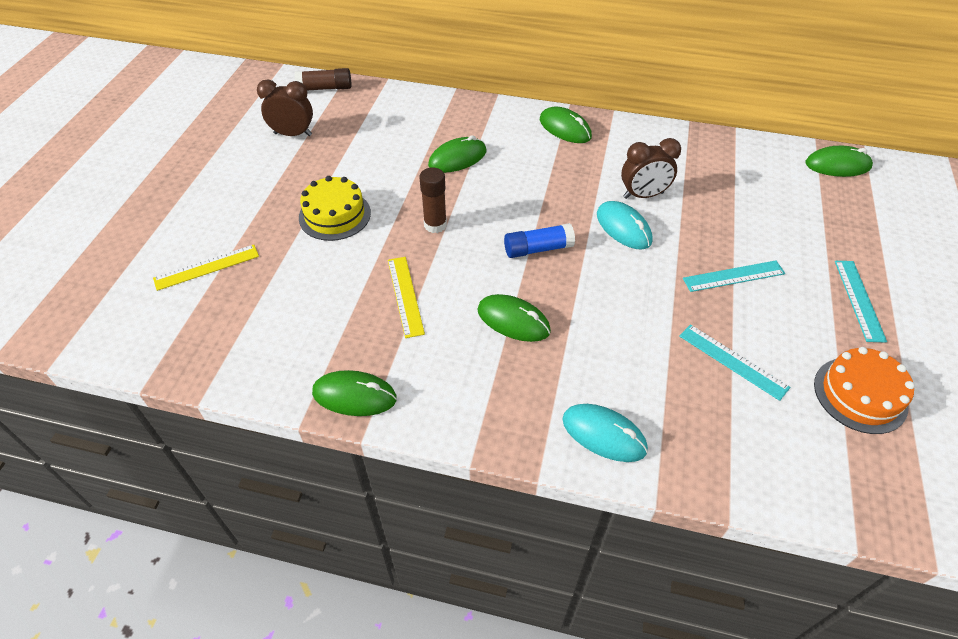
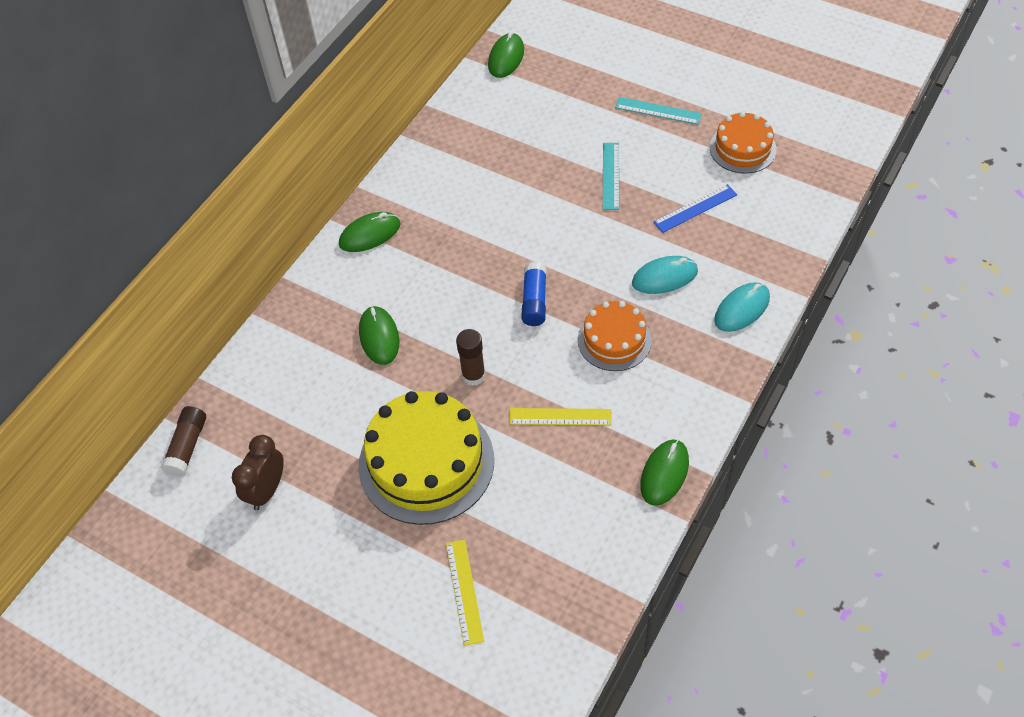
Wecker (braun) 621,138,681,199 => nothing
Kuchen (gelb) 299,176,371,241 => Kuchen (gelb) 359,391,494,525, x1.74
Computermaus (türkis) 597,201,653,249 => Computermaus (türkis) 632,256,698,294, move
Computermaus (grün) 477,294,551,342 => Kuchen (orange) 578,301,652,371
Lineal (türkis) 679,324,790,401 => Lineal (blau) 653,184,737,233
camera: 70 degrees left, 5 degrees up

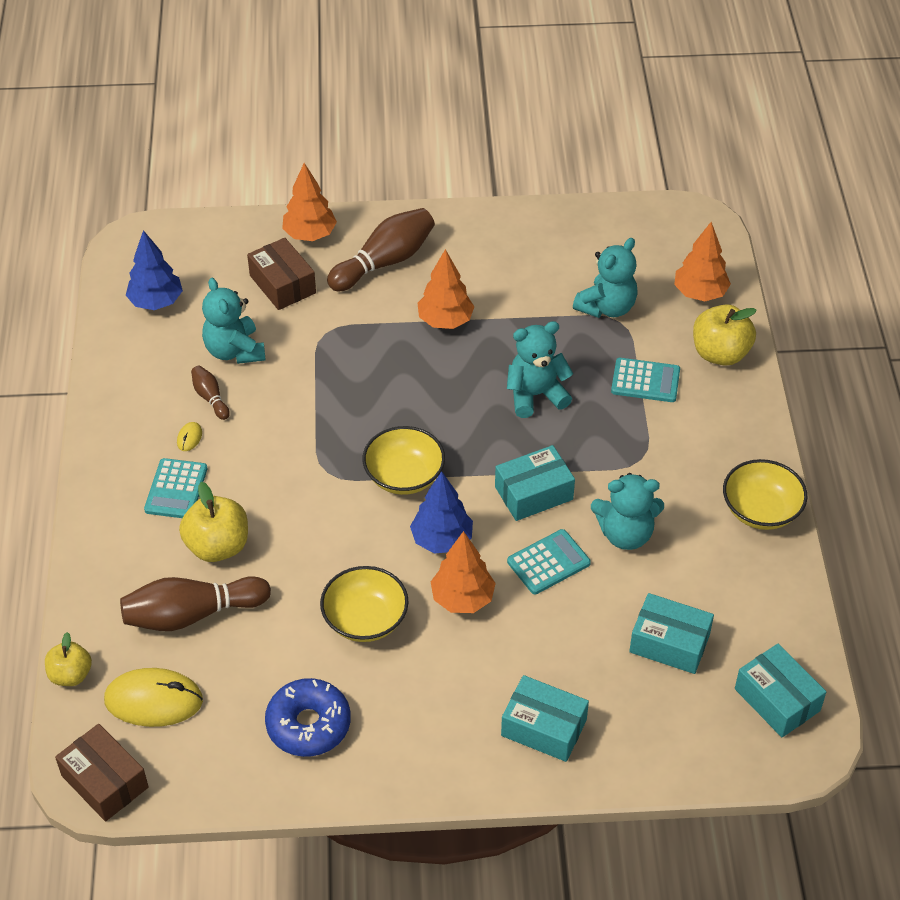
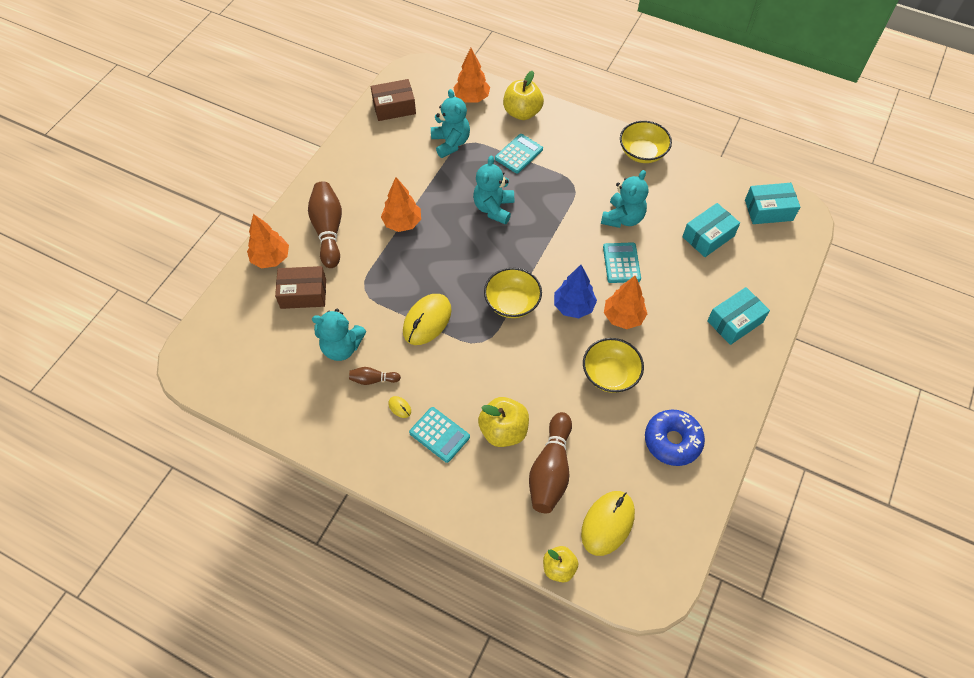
Baum (blau) 126,230,183,310 => nothing
Schachtel (türkis) 495,445,575,521 => nothing
Schachtel (braun) 55,724,149,821 => Schachtel (braun) 371,79,416,121, move
nothing => Computermaus (gelb) 403,294,452,345
camera: 60 degrees left, 10 degrees up

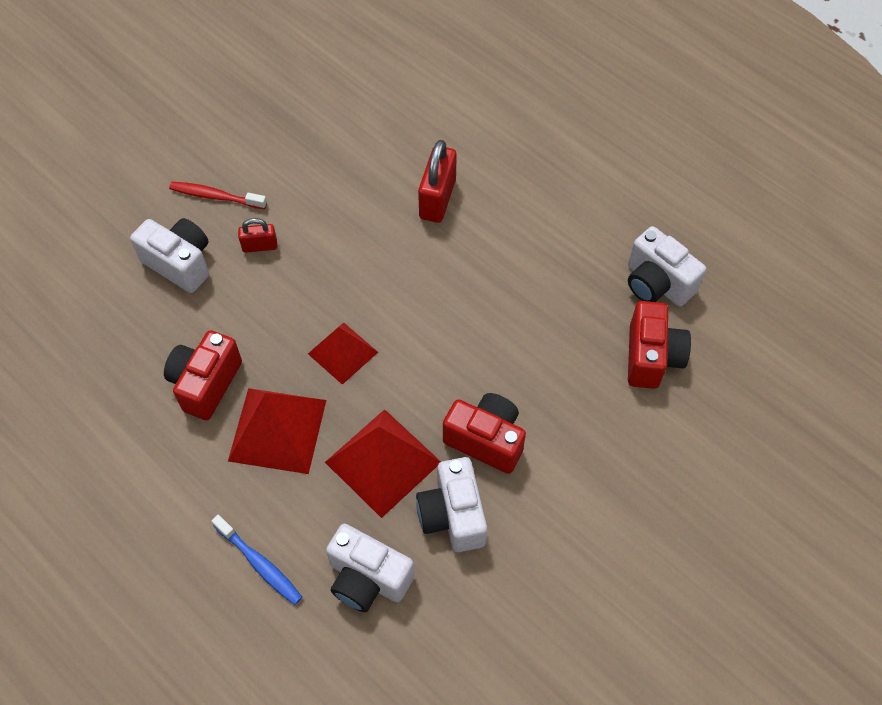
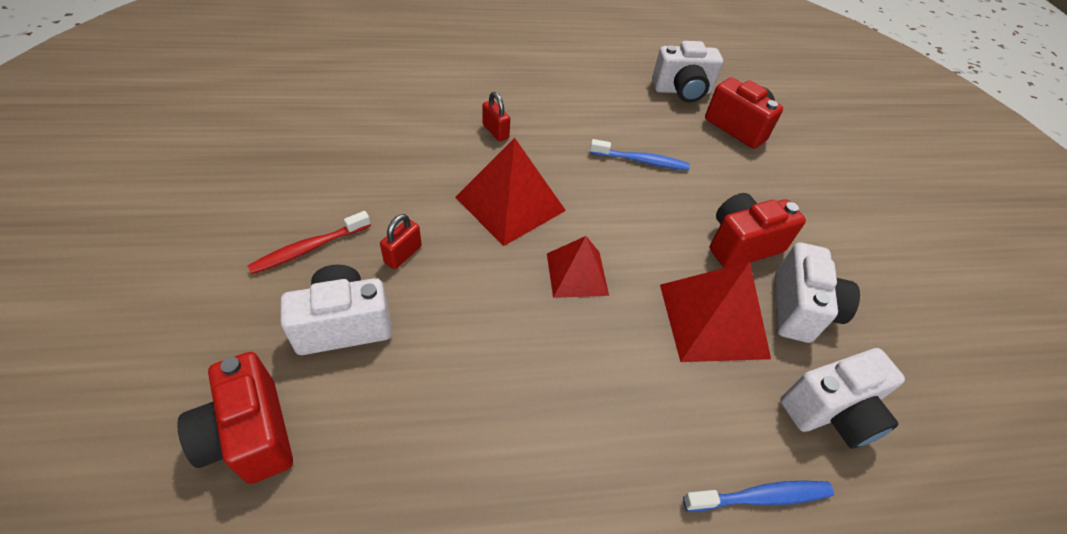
Vorhängeschloss (rot) 418,140,457,223 => Vorhängeschloss (rot) 482,92,510,141, x0.57
Kamera (rot) 164,330,242,420 => Kamera (rot) 177,352,293,484, move
Pyramide (rot) 228,388,326,474 => Pyramide (rot) 455,138,566,246, move
Kamera (weiß) 416,457,487,552 => Kamera (weiß) 775,242,860,343, 105 degrees counterclockwise
nothing => Zahnbürste (blau) 590,139,690,171
camera: 55 degrees left, 10 degrees down

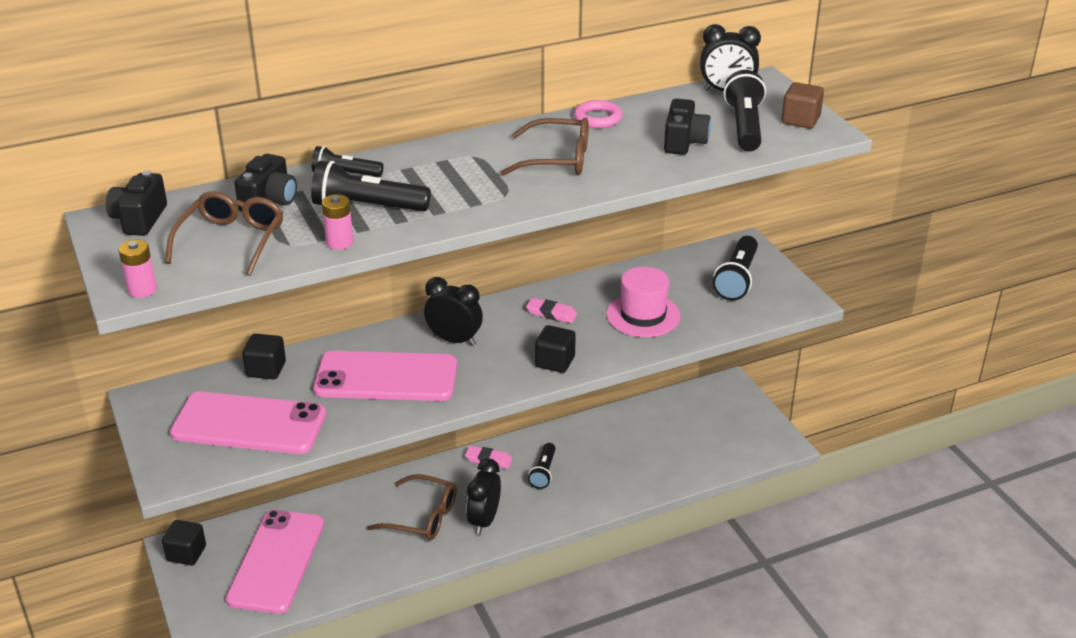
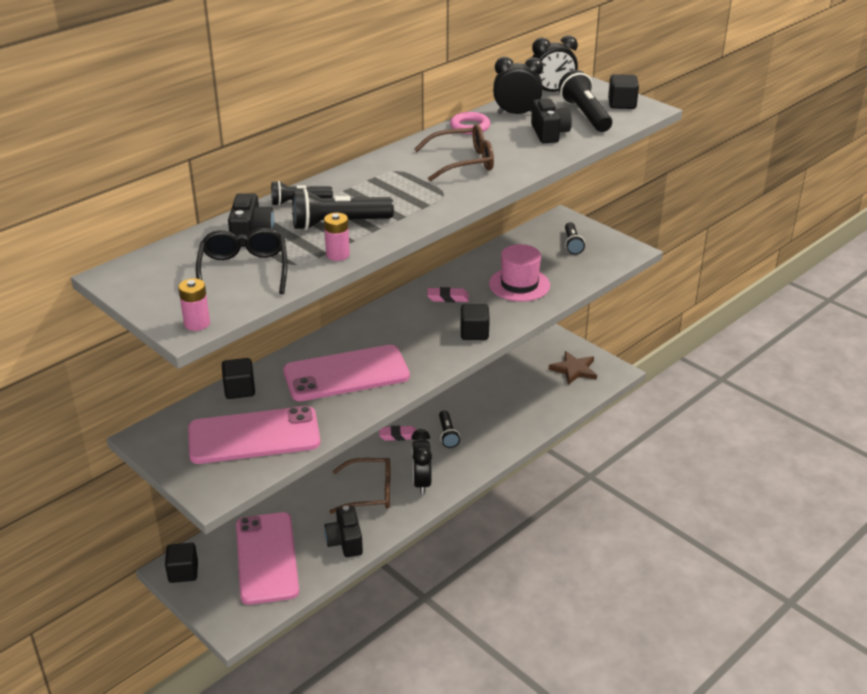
Kubus (braun) 781,82,824,129 => Kubus (schwarz) 608,74,639,109
Kamera (schwarz) 106,170,167,236 => Kamera (schwarz) 324,506,363,557, move
Brille (braun) 165,191,283,275 => Brille (schwarz) 196,228,288,294
Taschenlampe (schwarz) 713,236,758,301 => Taschenlampe (schwarz) 565,222,585,255, x0.63
Wecker (schwarz) 424,277,483,346 => Wecker (schwarz) 493,57,543,114, move
nothing => Stern (braun) 549,351,597,385
camera: 20 degrees left, 0 degrees up

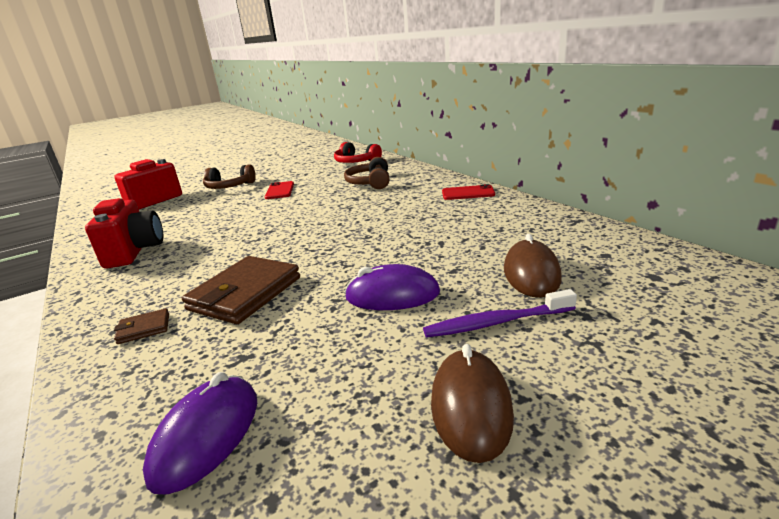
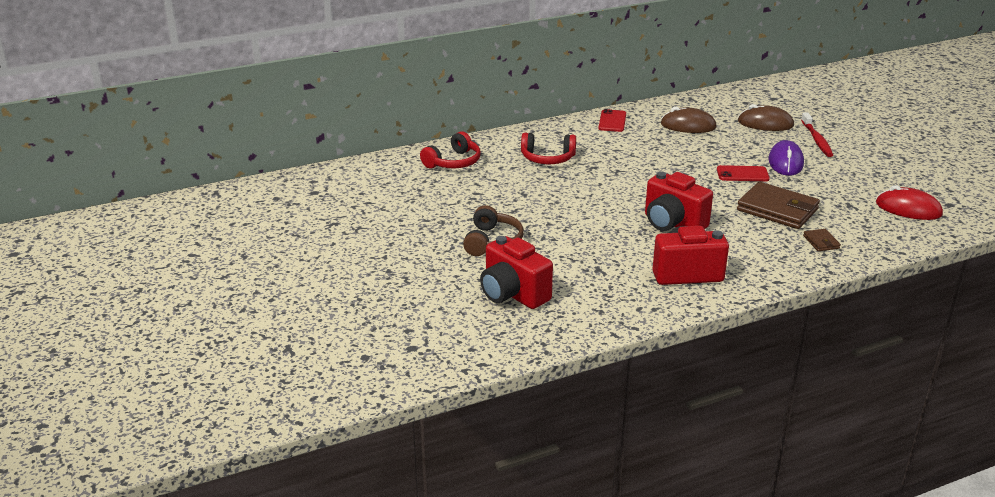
Kopfhörer (braun) 344,157,390,189 => Kopfhörer (rot) 521,133,576,164
Handy (rot) 265,181,294,199 => Handy (rot) 717,165,770,181, move
Zahnbürste (lila) 423,289,577,338 => Zahnbürste (rot) 801,112,833,157
Computermaus (braun) 431,344,514,463 => Computermaus (braun) 661,107,717,133, move
Computermaus (lila) 143,372,257,494 => Computermaus (rot) 876,185,943,220
nothing => Kamera (rot) 645,171,713,231
camera: 85 degrees left, 5 degrees up

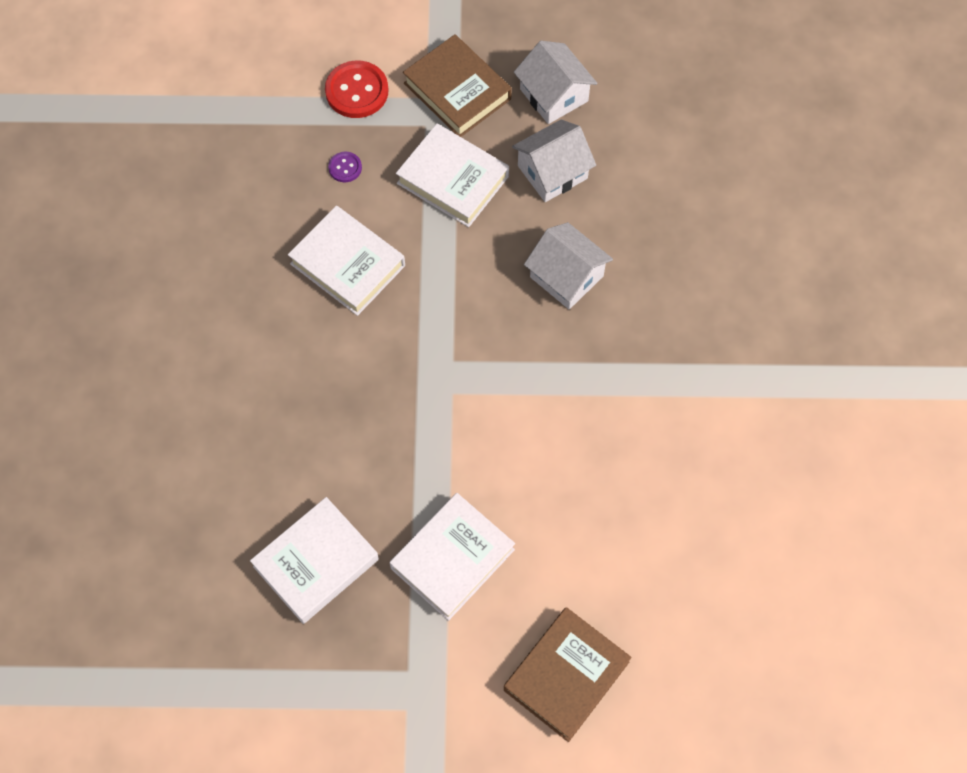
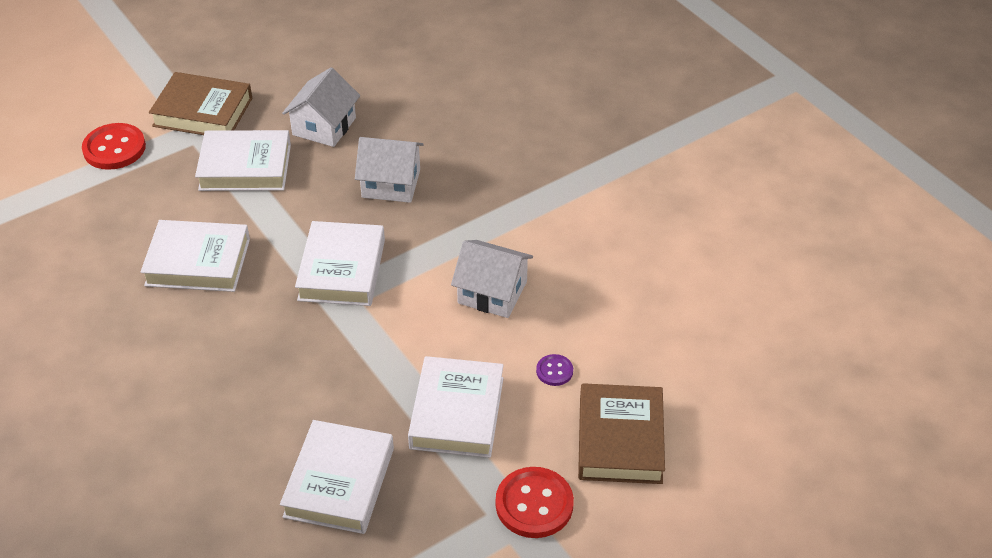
Haus (weiß) 514,41,597,124 => Haus (weiß) 451,240,533,318, move
Knopf (lila) 328,152,362,182 => Knopf (lila) 536,354,573,386, move
nothing => Buch (weiß) 295,221,385,306
nothing => Knopf (rot) 496,467,574,538
camera: 35 degrees left, 20 degrees down

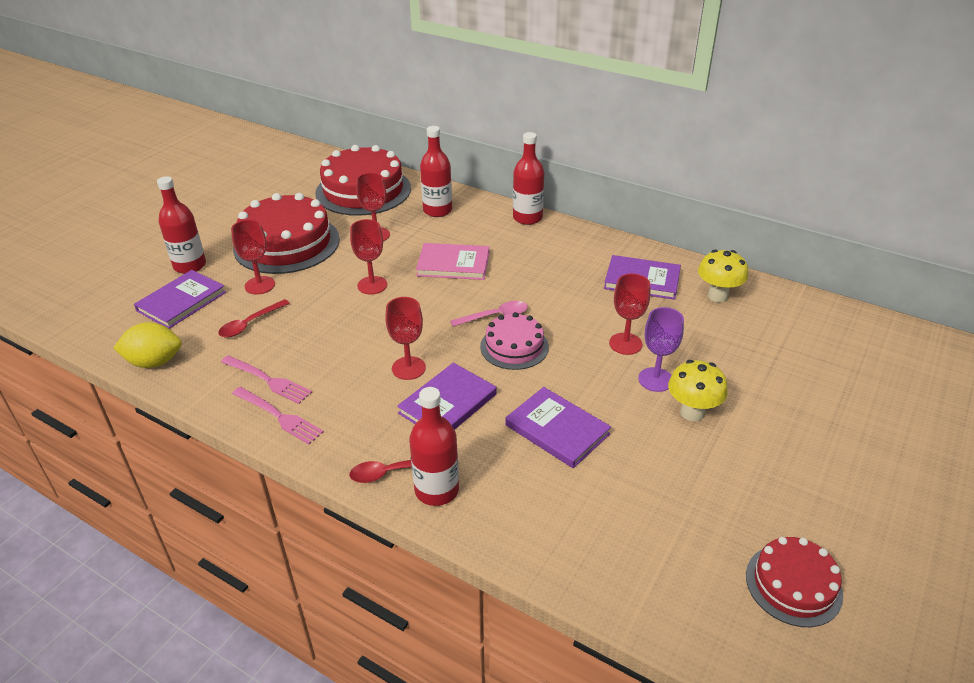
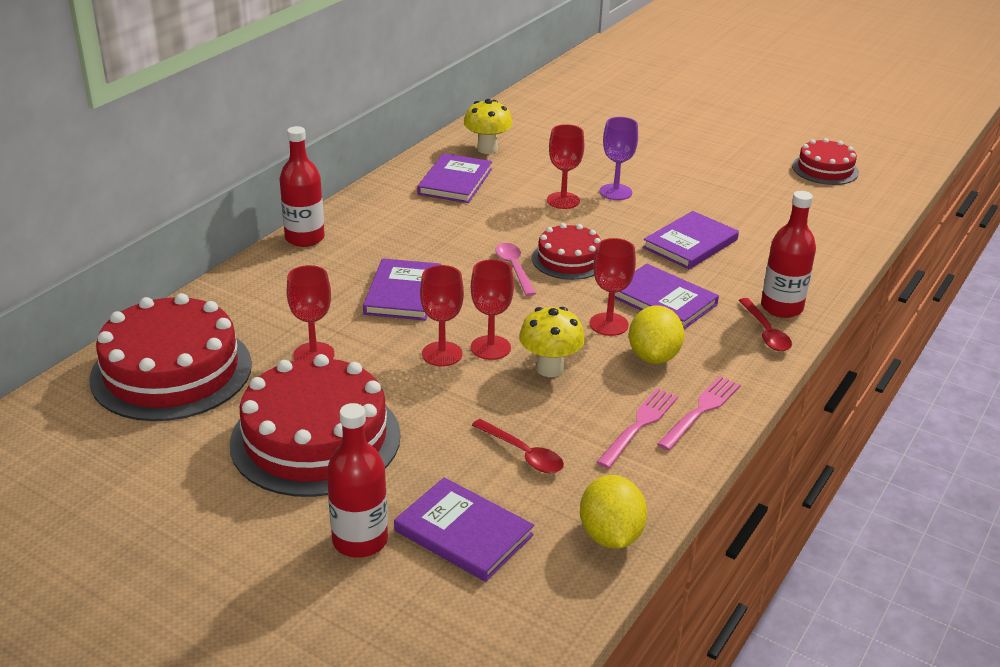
Flasche (rot) 420,126,452,217 => nothing
Kelch (rot) 231,219,275,294 => Kelch (rot) 471,259,514,360, move
Buch (rosa) 416,243,489,280 => Buch (lila) 363,259,441,321
Kuchen (rosa) 480,312,549,370 => Kuchen (rot) 532,223,601,280
Pilz (gelb) 668,360,728,421 => Pilz (gelb) 519,307,585,377, move
nothing => Zitrone (gelb) 629,306,684,364
camera: 90 degrees left, 5 degrees down

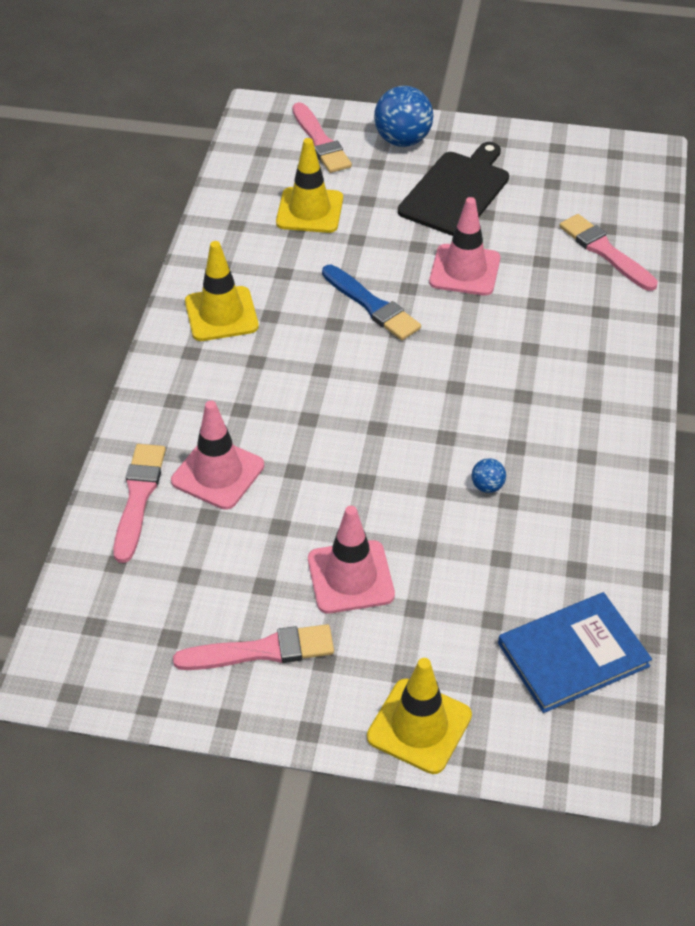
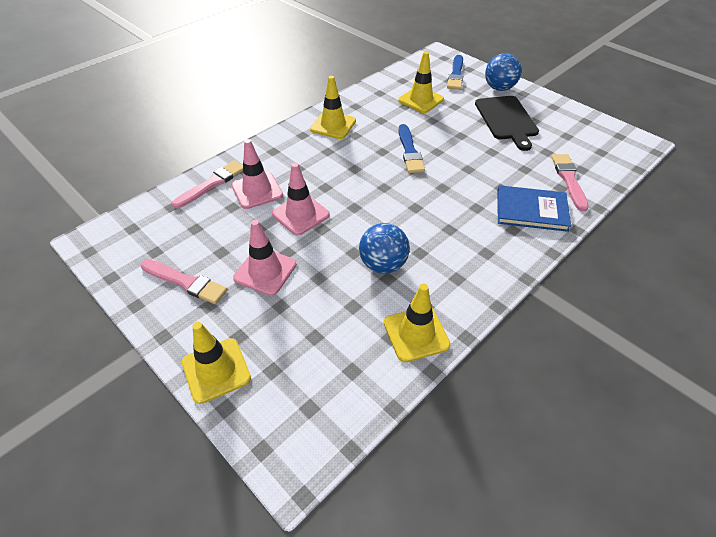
Pinsel (rosa) 292,102,352,173 => Pinsel (blau) 447,55,463,90
Schneidebrett (schwarz) 398,142,509,236 => Schneidebrett (schwarz) 475,96,539,151, 105 degrees clockwise
Leitkegel (rosa) 429,197,500,296 => Leitkegel (rosa) 272,163,330,235, move
Ball (blau) 471,458,506,493 => Ball (blau) 359,223,410,274, x2.14
Buch (blau) 498,592,652,713 => Buch (blau) 497,185,571,232, move
nothing => Leitkegel (gelb) 384,284,451,362
camera: 35 degrees right, 0 degrees up

